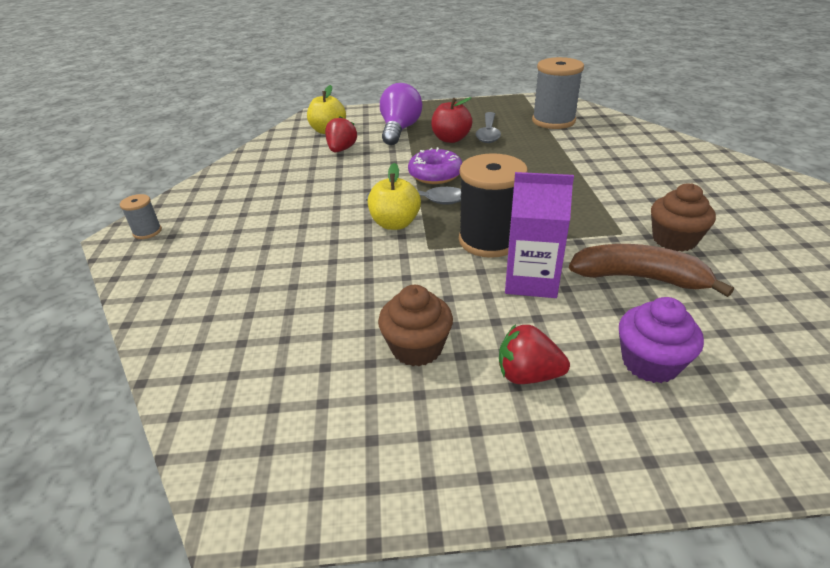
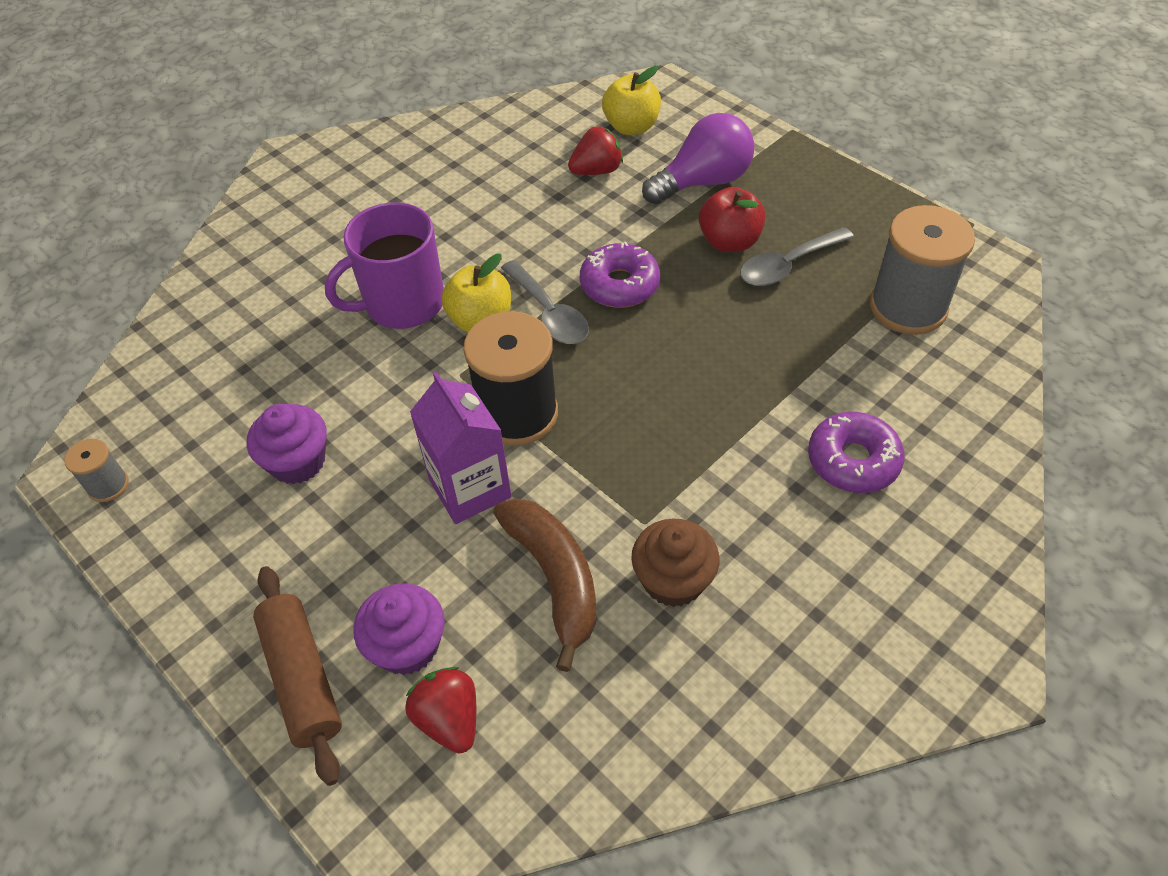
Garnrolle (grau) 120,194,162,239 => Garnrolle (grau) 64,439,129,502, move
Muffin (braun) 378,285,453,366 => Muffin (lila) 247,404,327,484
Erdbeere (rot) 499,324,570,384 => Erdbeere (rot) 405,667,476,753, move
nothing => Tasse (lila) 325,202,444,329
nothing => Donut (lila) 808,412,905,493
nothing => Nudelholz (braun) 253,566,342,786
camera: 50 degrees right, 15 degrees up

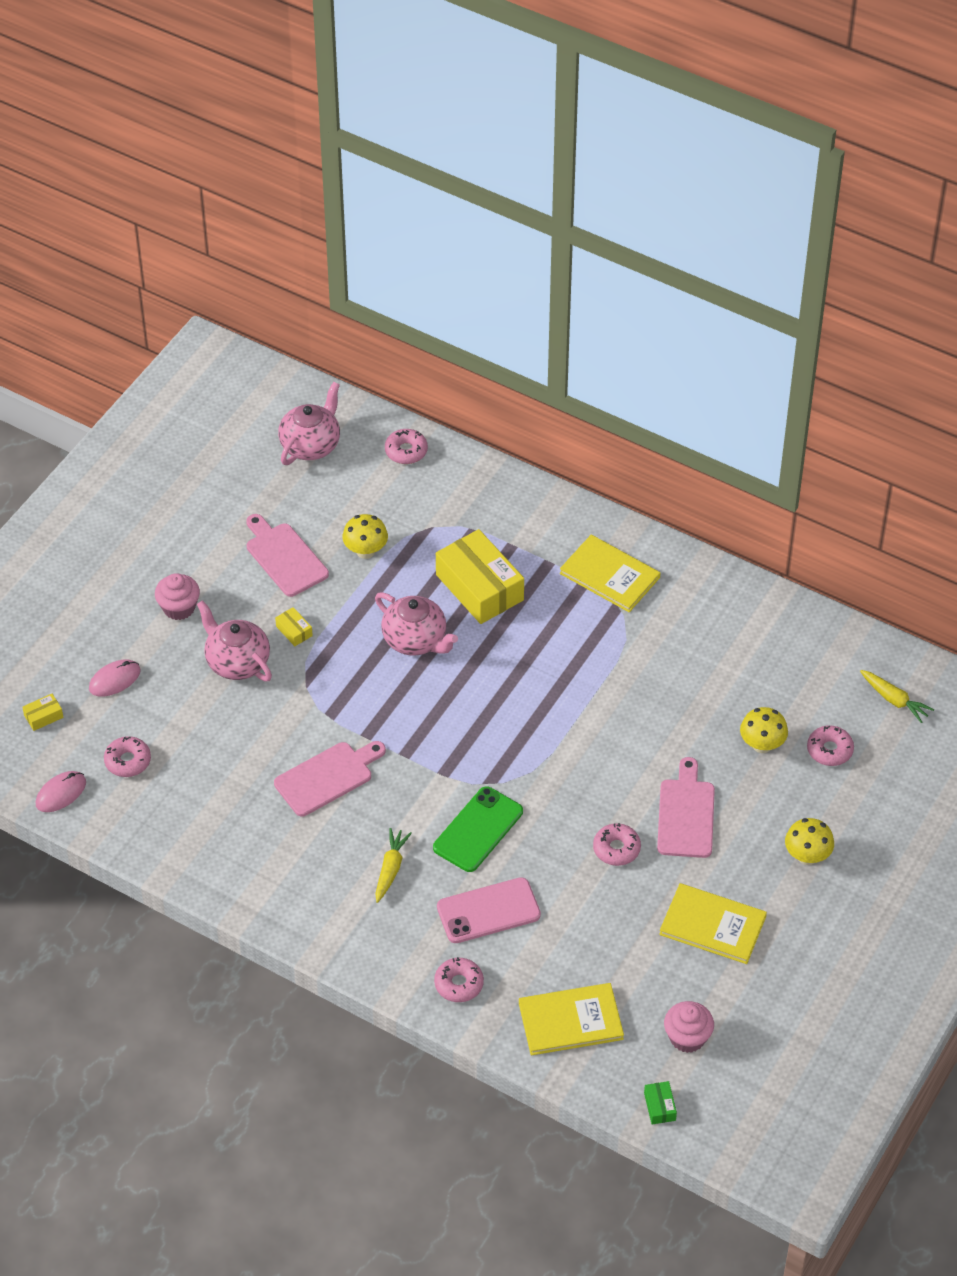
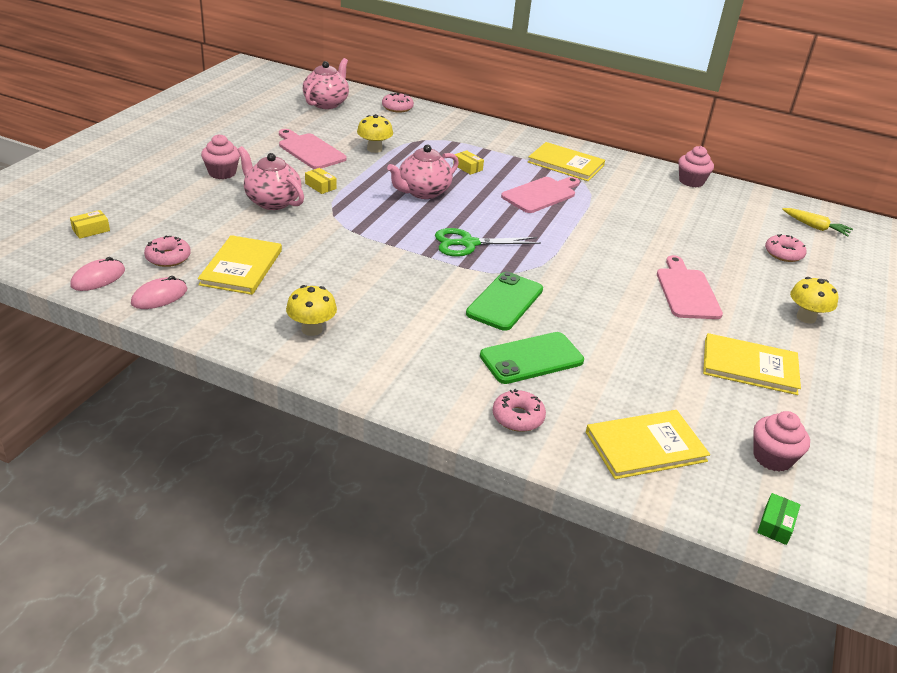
Schachtel (gelb) 436,529,524,624 => Schachtel (gelb) 453,150,484,175, x0.41
Teekanne (rosa) 375,592,458,656 => Teekanne (rosa) 387,145,459,199, 105 degrees clockwise
Computermaus (rosa) 89,659,141,696 => Computermaus (rosa) 131,276,187,309, move
Pilz (gelb) 740,707,788,753 => Pilz (gelb) 286,285,337,336, move
Schneidebrett (rosa) 274,741,386,817 => Schneidebrett (rosa) 501,177,580,213, move
Donut (rosa) 593,823,641,866 => nothing
Karotte (gelb) 375,828,412,903 => nothing
Handy (rosa) 437,877,541,943 => Handy (grün) 480,332,584,384
Schachtel (grün) 644,1081,677,1124 => Schachtel (grün) 757,493,800,545, 45 degrees clockwise
nothing => Muffin (rosa) 678,146,714,187
nothing => Schere (grün) 435,228,541,257
nothing => Buch (gelb) 198,235,282,295
camera: 10 degrees left, 15 degrees down

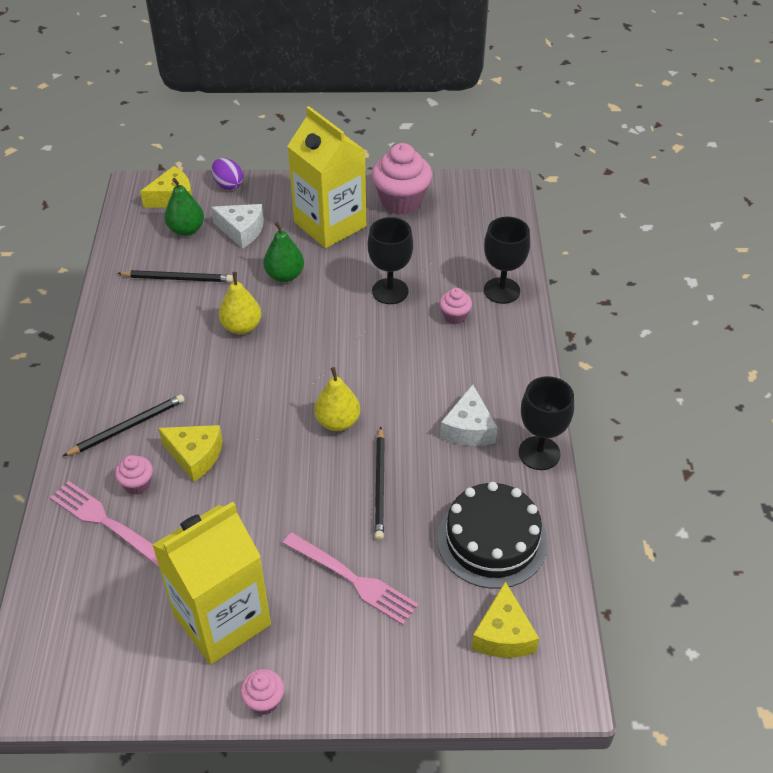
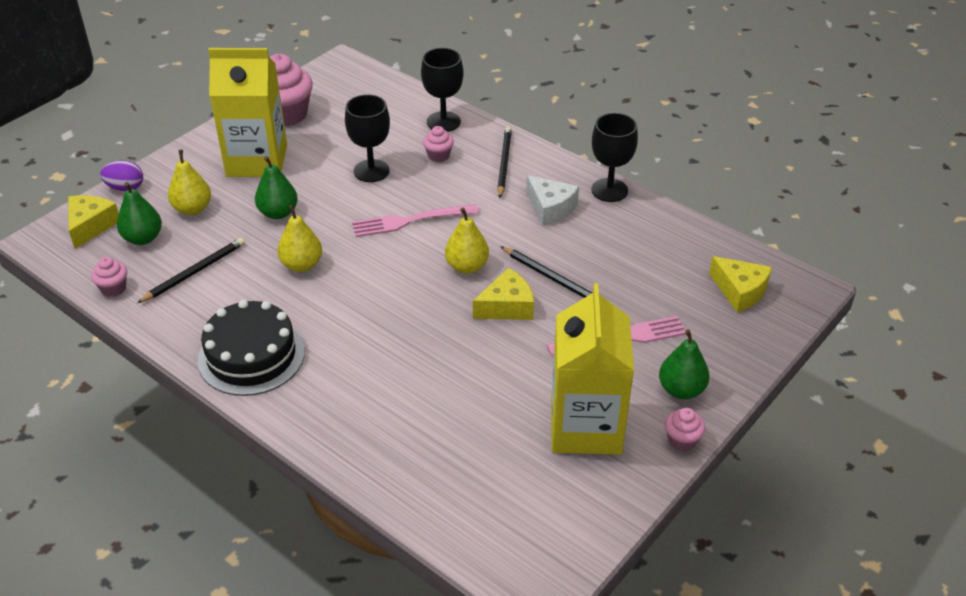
Käse (weiß) 211,204,264,249 => Birne (gelb) 168,150,211,215
Bleistift (schwarz) 63,394,185,456 => Bleistift (schwarz) 497,126,512,198, move
Käse (gelb) 158,425,223,482 => Käse (gelb) 473,268,534,320, move
Muffin (rosa) 115,455,153,495 => Muffin (rosa) 91,257,127,297, move
Gabel (rosa) 50,481,159,567 => Gabel (rosa) 352,204,479,237, move
Kuchen (schwarz) 437,482,548,589 => Kuchen (schwarz) 198,300,305,396, move
nothing => Birne (grün) 659,329,710,399
camera: 50 degrees left, 5 degrees down

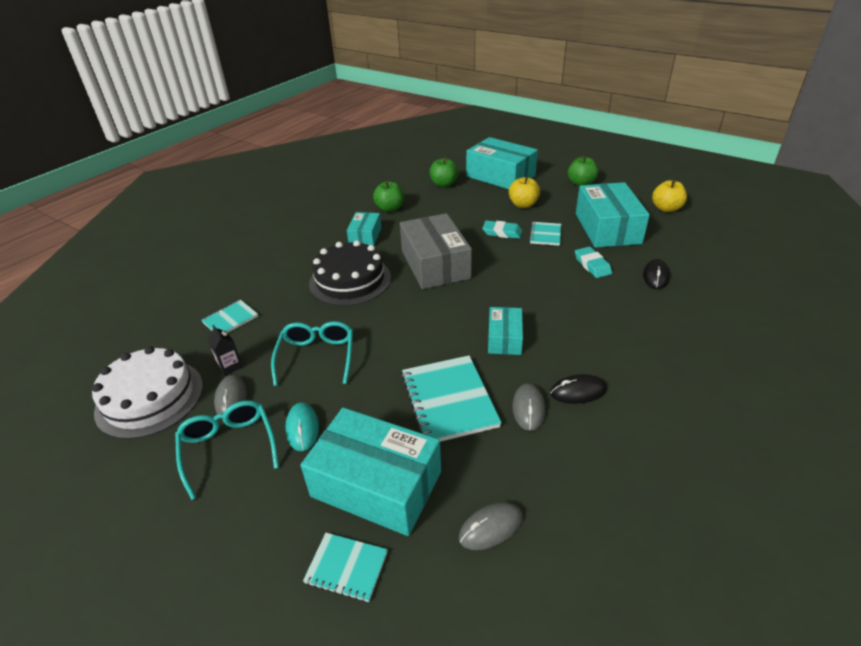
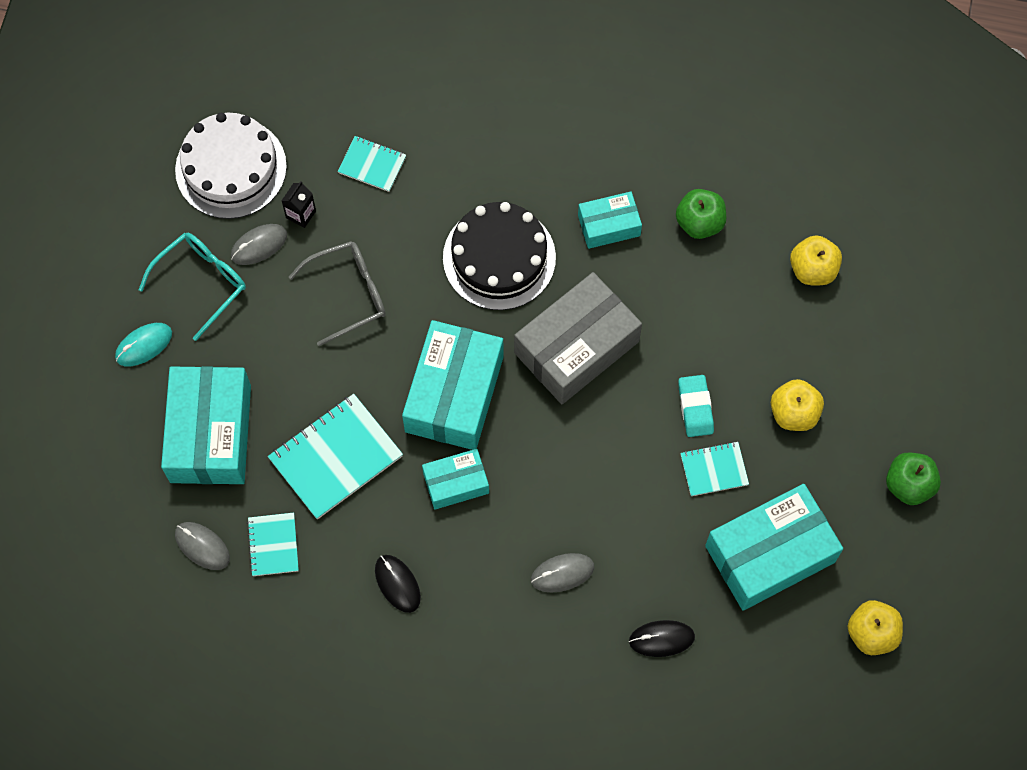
Schachtel (türkis) 466,137,538,189 => Schachtel (türkis) 402,320,504,450, move
Apfel (grün) 429,157,459,187 => Apfel (gelb) 790,235,842,285
Radiergummi (türkis) 575,247,612,278 => nothing
Brille (türkis) 271,321,353,386 => Brille (grau) 289,241,386,346
Computermaus (grau) 512,383,545,431 => Computermaus (grau) 531,553,594,593, move
Computermaus (türkis) 285,402,319,451 => Computermaus (türkis) 115,323,172,366, move
Notizbuch (türkis) 303,533,388,602 => Notizbuch (türkis) 247,513,299,576, move
camera: 65 degrees right, 30 degrees up

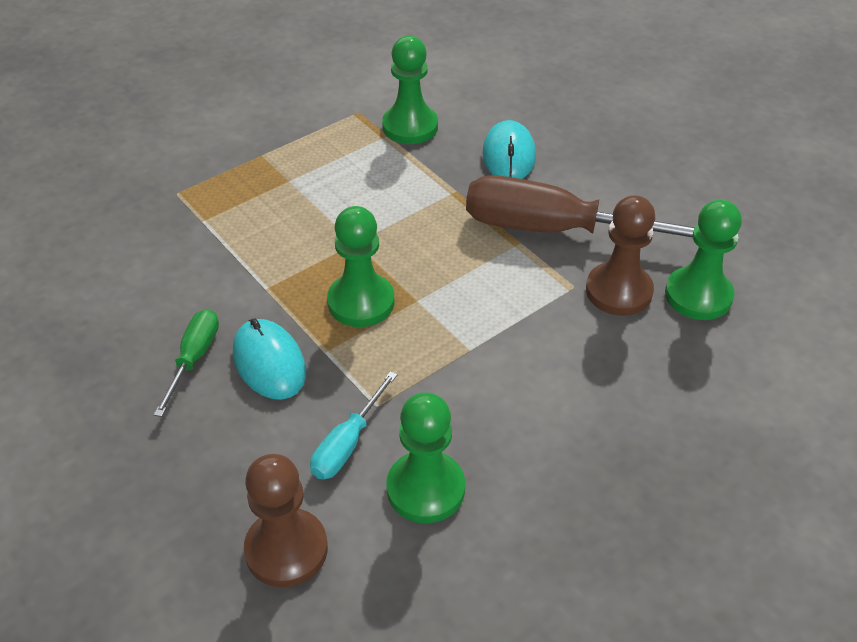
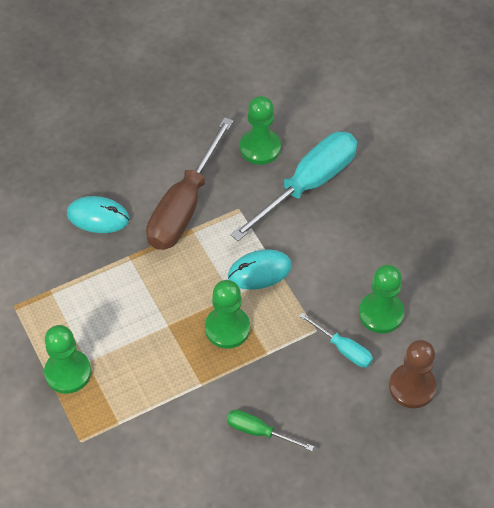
Bauer (grün) 382,36,438,144 => Bauer (grün) 44,325,91,394, move
Bauer (braun) 586,195,655,316 => nothing
Computermaus (türkis) 233,319,306,400 => Computermaus (türkis) 228,249,292,290, move
nothing => Schraubenzieher (türkis) 231,132,357,241
camera: 80 degrees left, 10 degrees up

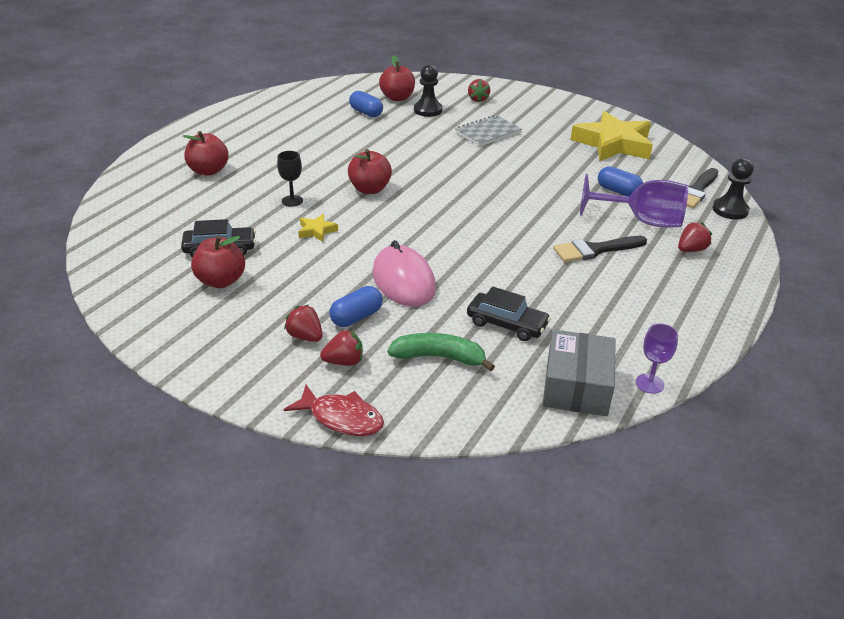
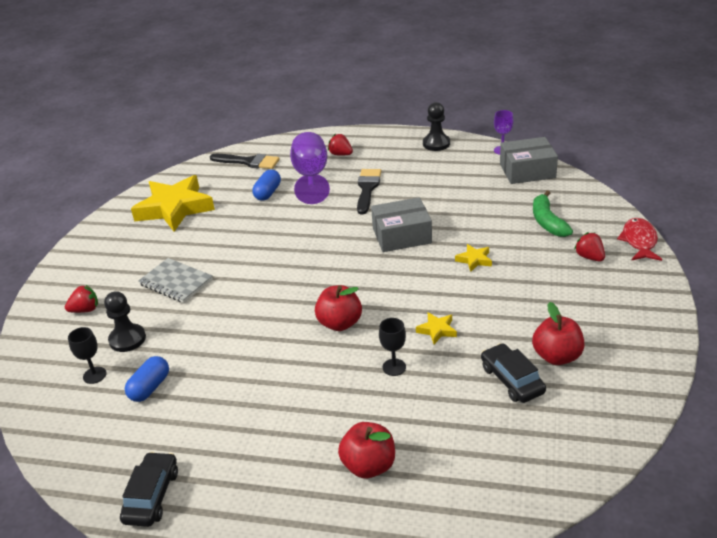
Apfel (rot) 379,55,415,101 => Kelch (schwarz) 68,327,107,384
Bauer (schwarz) 712,158,754,220 => Bauer (schwarz) 423,102,450,151, move
Pinsel (schwarz) 553,236,647,262 => Pinsel (schwarz) 357,169,381,214, 135 degrees counterclockwise
Computermaus (rosa) 372,240,436,307 => Stern (gelb) 455,244,492,272
Kapsel (blau) 329,286,383,327 => nothing
Auto (schwarz) 467,286,551,341 => Auto (schwarz) 120,452,178,527, move
Erdbeere (rot) 284,305,323,342 => nothing
nothing => Schachtel (grau) 371,197,432,252
camera: 105 degrees left, 0 degrees up

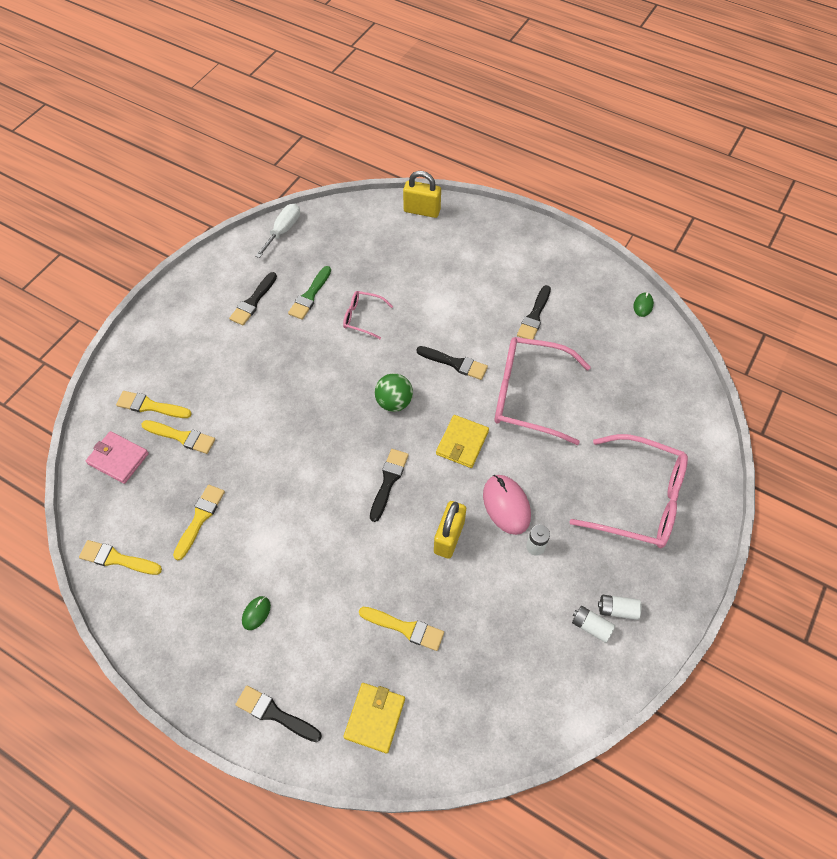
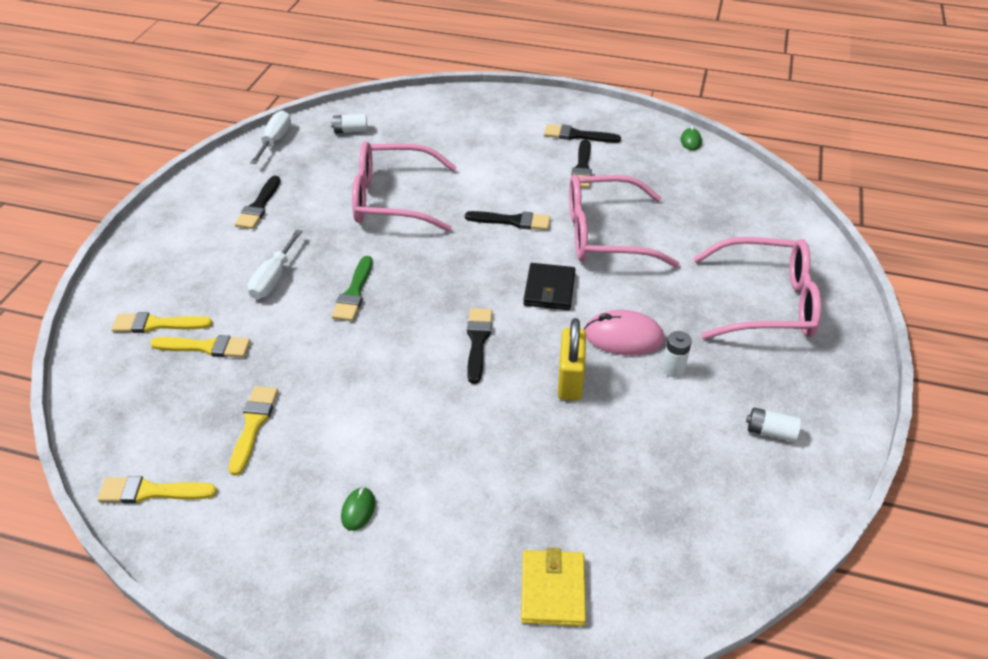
Vorhängeschloss (gelb) 403,171,441,218 => nothing
Pinsel (grün) 288,266,331,320 => Pinsel (grün) 332,256,372,321, move
Brille (rosa) 343,291,393,339 => Brille (rosa) 352,141,456,232, x2.07
Ball (grün) 375,373,413,412 => nothing
Geldbörse (gelb) 436,415,489,468 => Geldbörse (schwarz) 523,263,576,310
Geldbörse (rosa) 86,431,149,484 => nothing
Computermaus (rosa) 483,475,531,535 => Computermaus (rosa) 584,310,665,355, 45 degrees counterclockwise
Batterie (weiß) 598,595,641,620 => Batterie (weiß) 331,114,368,134, move
Pinsel (gelb) 359,607,444,651 => nothing
Pinsel (schwarz) 235,686,322,742 => Pinsel (schwarz) 544,124,621,143, move
nothing => Schraubenzieher (weiß) 248,230,303,299
camera: 15 degrees left, 15 degrees down

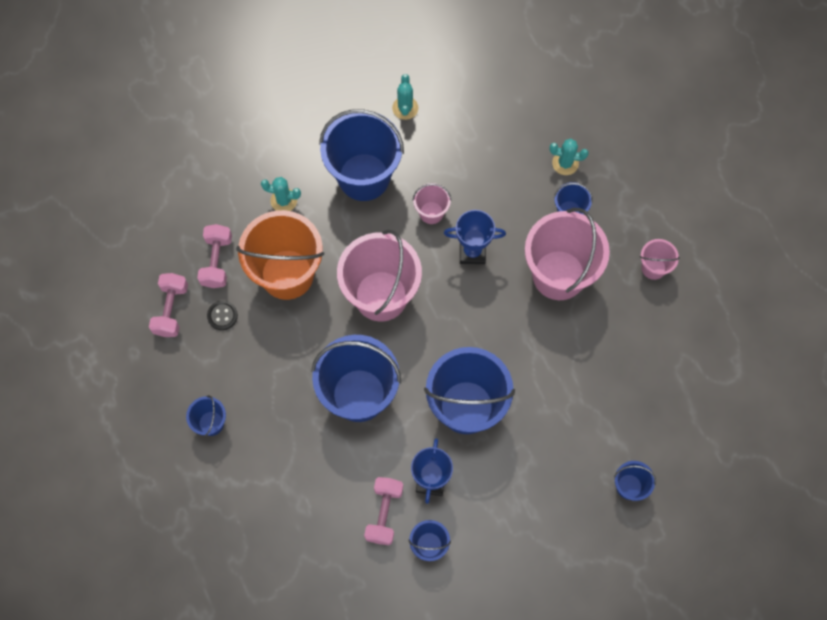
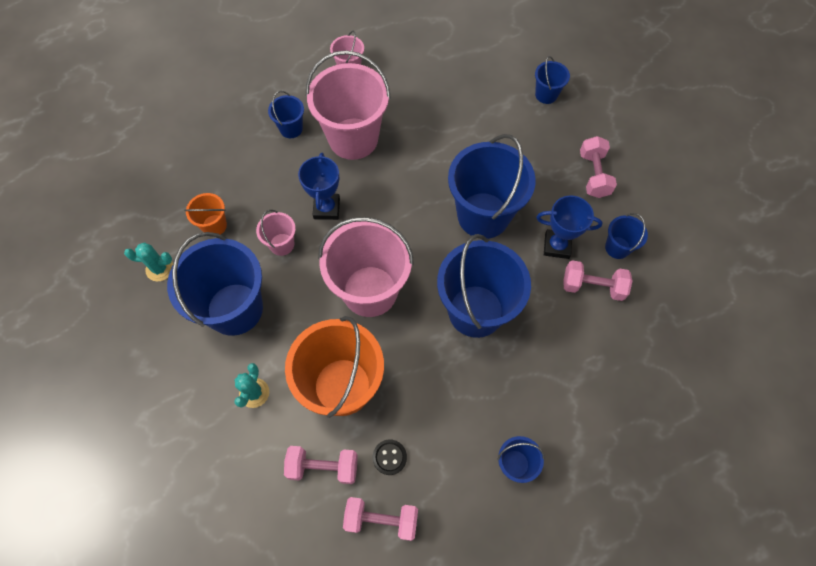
Kaktus (türkis) 549,139,589,175 => nothing
nothing => Hantel (rosa) 580,136,617,198
nothing => Eimer (orange) 184,193,227,235
camera: 90 degrees left, 5 degrees down

